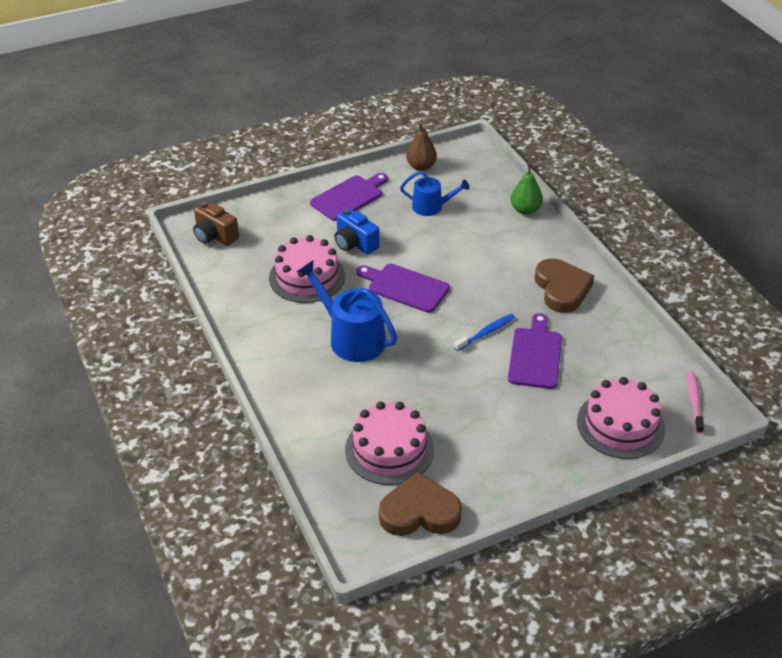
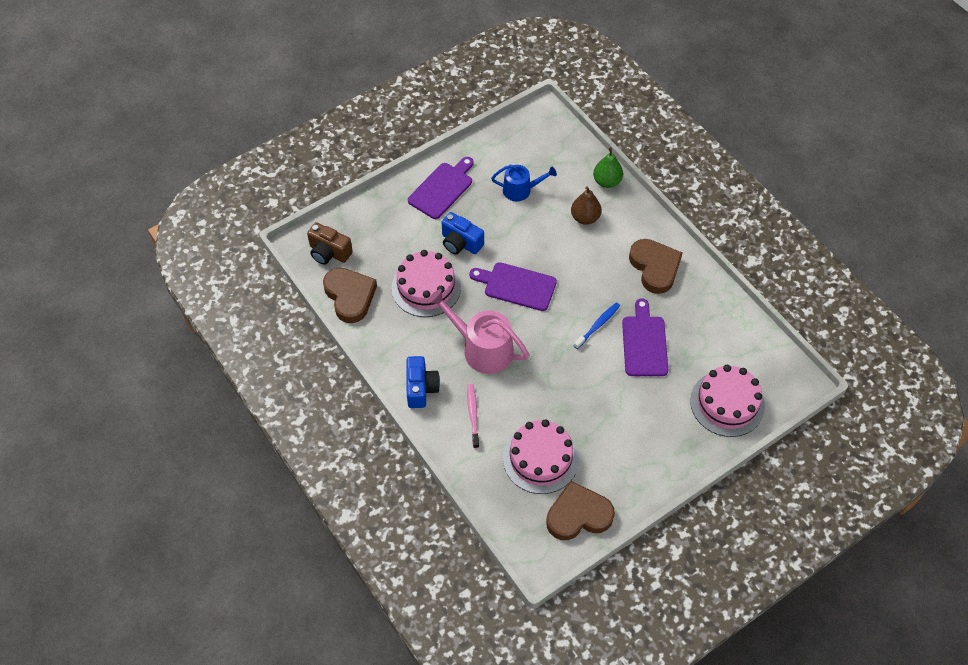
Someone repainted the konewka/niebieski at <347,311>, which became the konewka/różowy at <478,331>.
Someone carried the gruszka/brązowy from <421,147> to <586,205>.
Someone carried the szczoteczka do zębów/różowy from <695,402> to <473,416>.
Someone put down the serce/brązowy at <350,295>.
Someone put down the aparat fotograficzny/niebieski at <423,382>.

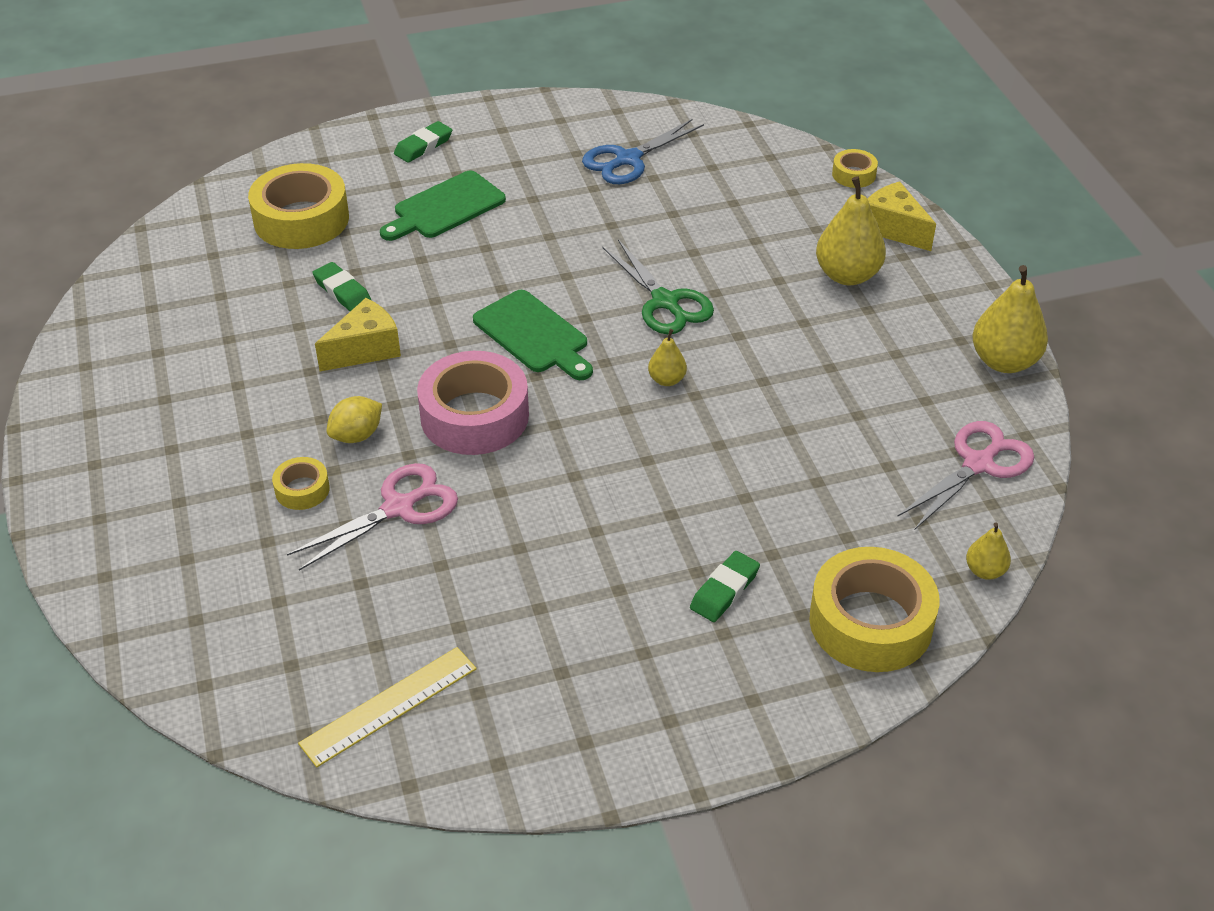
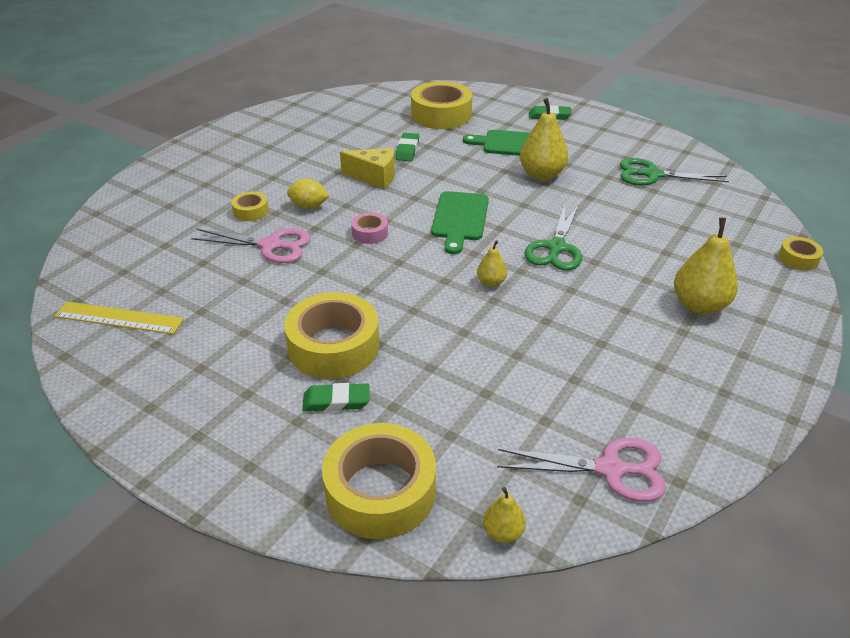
Someone scaled the taśma klejąca/różowy at <473,403> by 0.48.
Someone repainted the nożyczki/niebieski at <643,151>, which became the nożyczki/zielony at <674,172>.
Someone took away the ser/żółty at <902,216>.
Someone carried the gruszka/żółty from <1010,319> to <544,139>.
Someone put down the taśma klejąca/żółty at <331,335>.

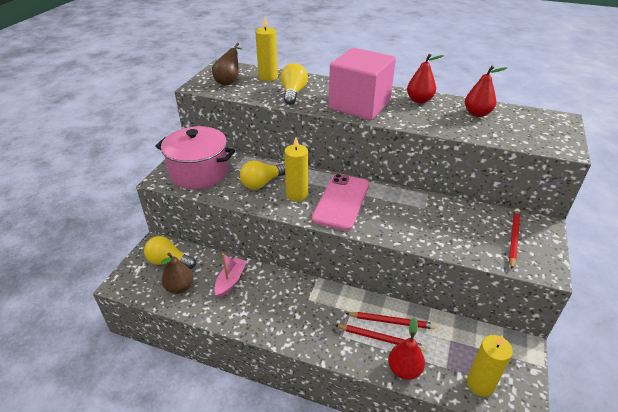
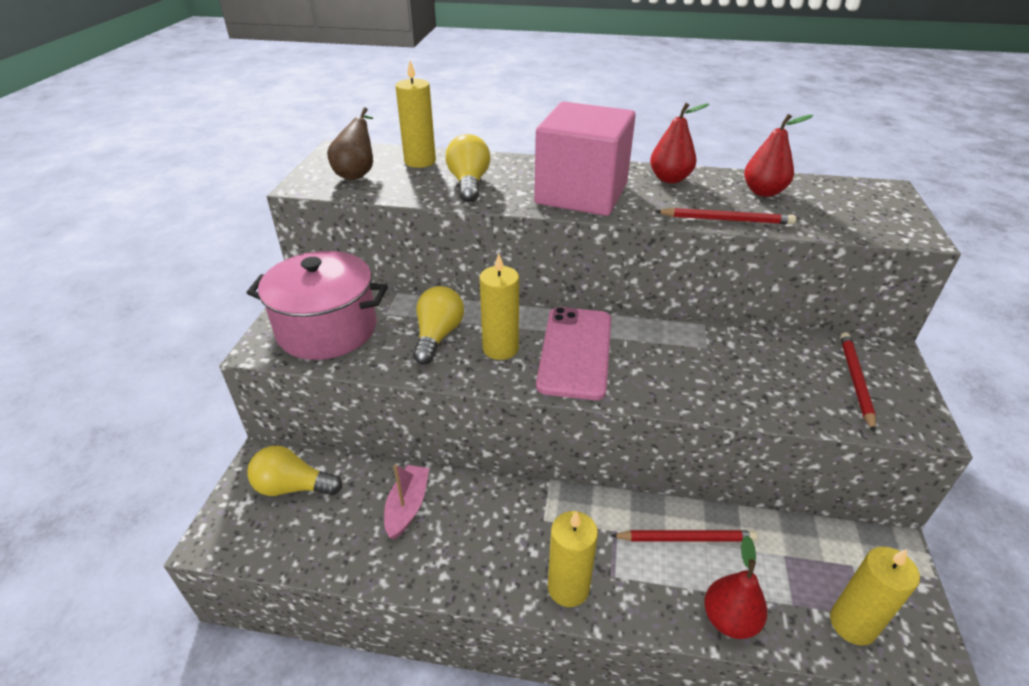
Someone took away the gruszka/brązowy at <177,273>.
Someone rotated the żarówka/żółty at <262,175> by 150 degrees clockwise.
Someone carried the ołówek/czerwony from <381,338> to <725,216>.
Someone put down the świeca/żółty at <573,559>.

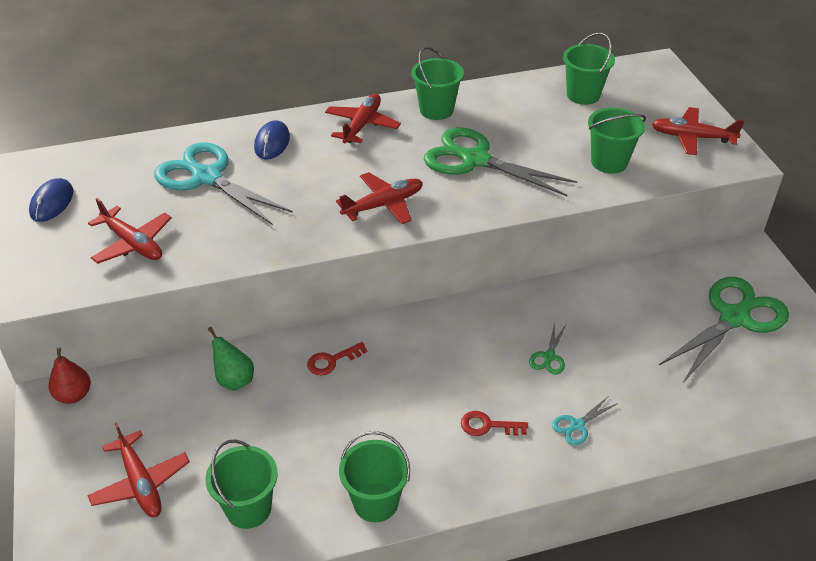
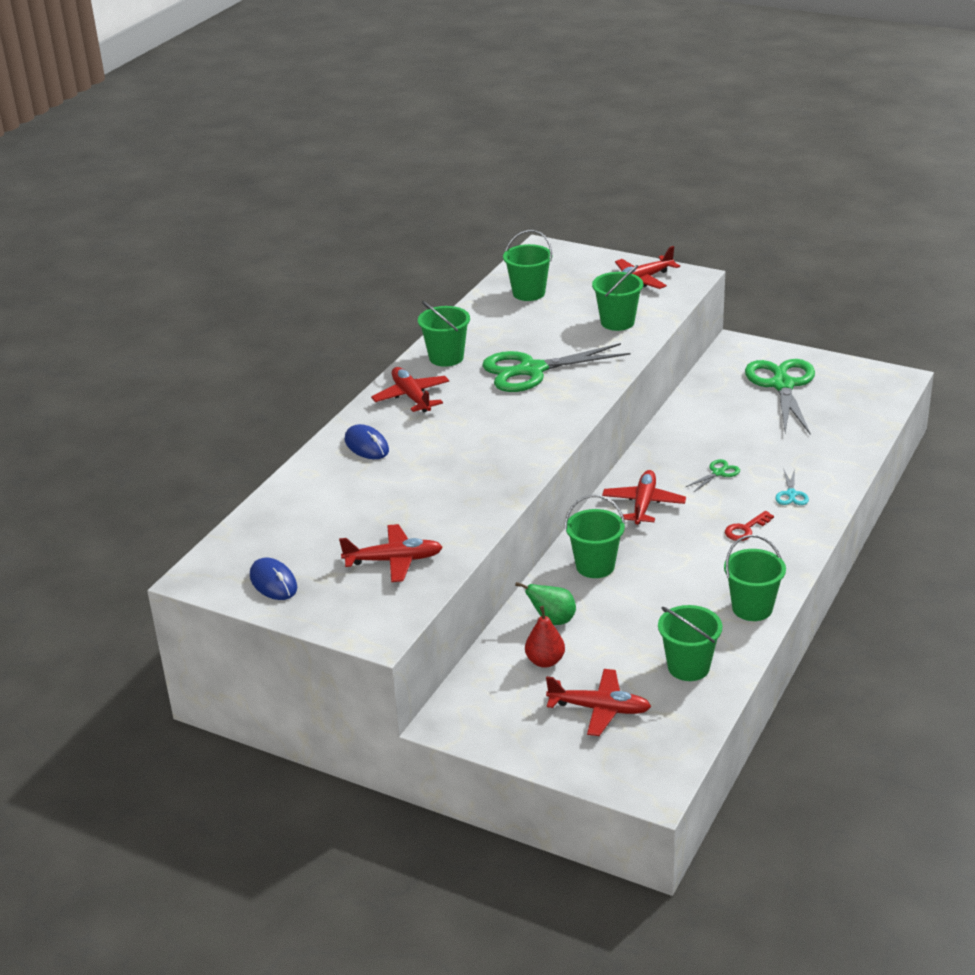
Someone carried the gruszka/czerwony from <70,375> to <545,637>.
Someone took away the nożyczki/turkusowy at <223,183>.
Someone swapped the klucz/czerwony at <337,359> for the wiadro/zielony at <595,536>.
Someone carried the samolot/czerwony from <379,198> to <644,497>.
Someone rotated the nożyczki/zielony at <547,348> by 105 degrees counterclockwise.

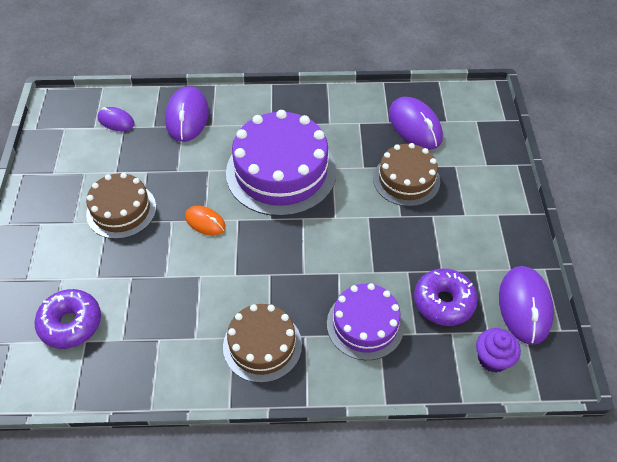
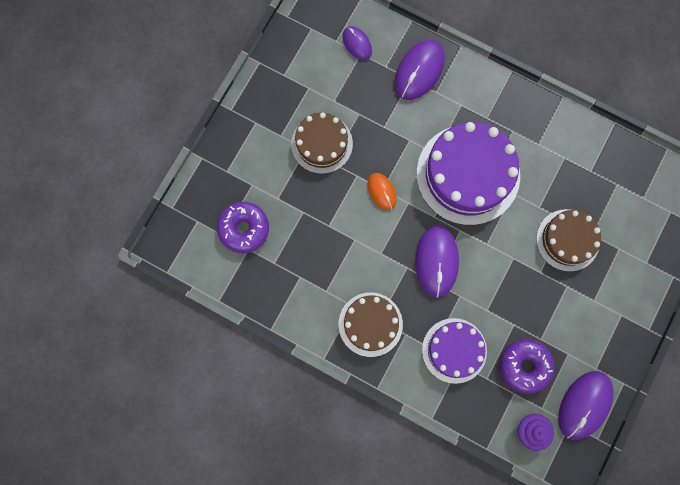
Someone carried the myszka/fioletowy from <416,123> to <437,262>.

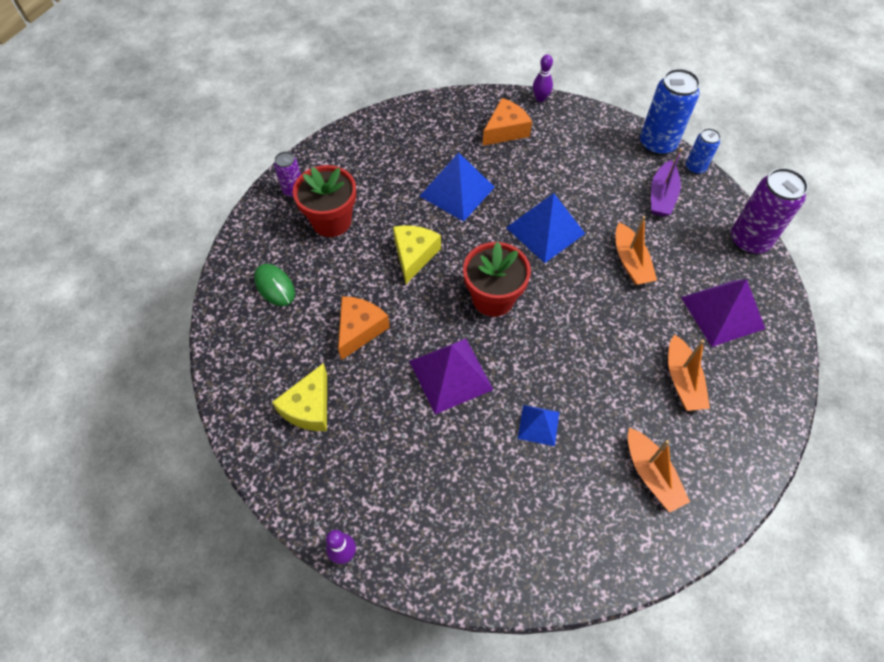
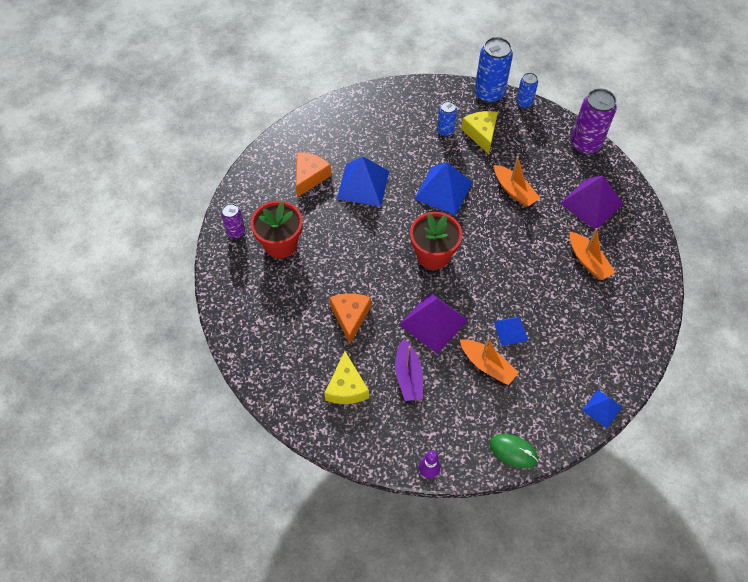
Someone carried the myszka/zielony from <274,285> to <514,451>.
Someone carried the ser/żółty from <417,254> to <479,132>.
Someone carried the ser/pomarańczowy from <507,122> to <314,174>.
Someone took away the kręgiel/fioletowy at <543,78>.
Someone carried the łódka/pomarańczowy from <659,470> to <489,361>.
Someone carried the łódka/fioletowy from <666,182> to <409,370>.
Someone put down the puszka/niebieski at <447,119>.
Someone put down the piramida/niebieski at <602,409>.

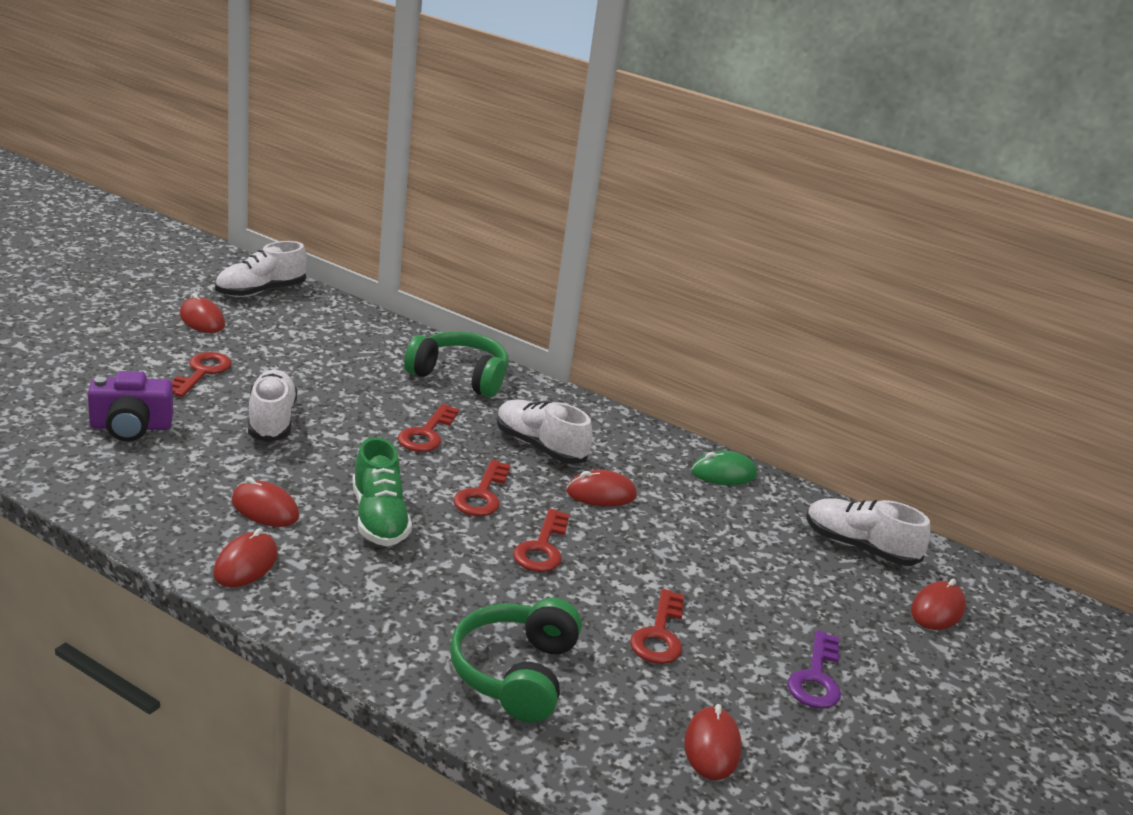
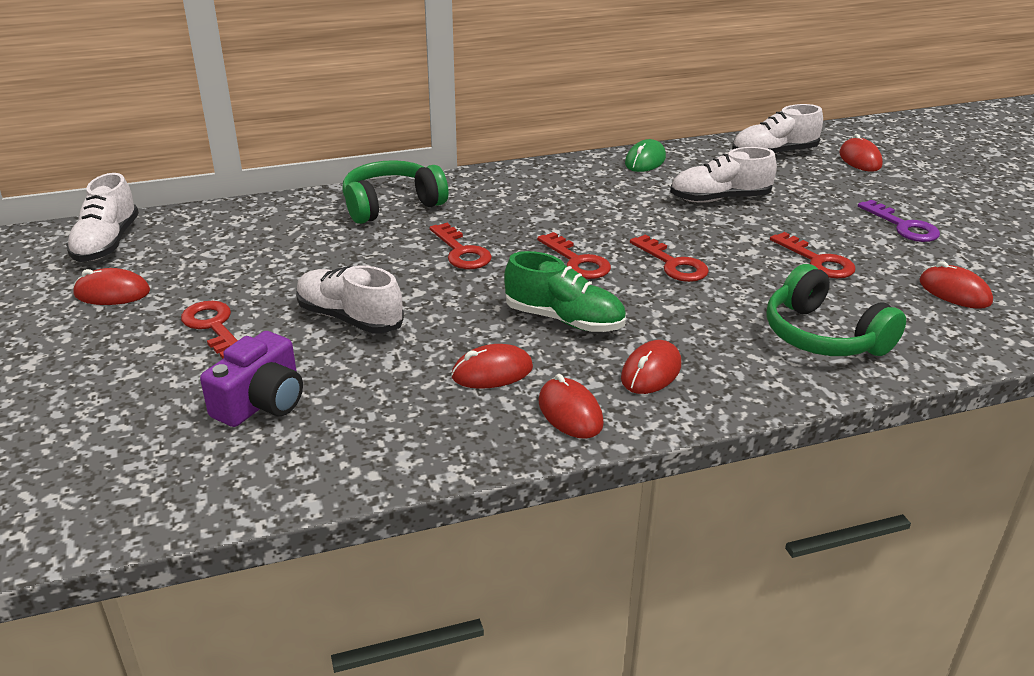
Someone carried the but/biały from <544,432> to <723,175>.
Someone carried the myszka/czerwony from <601,488> to <651,367>.

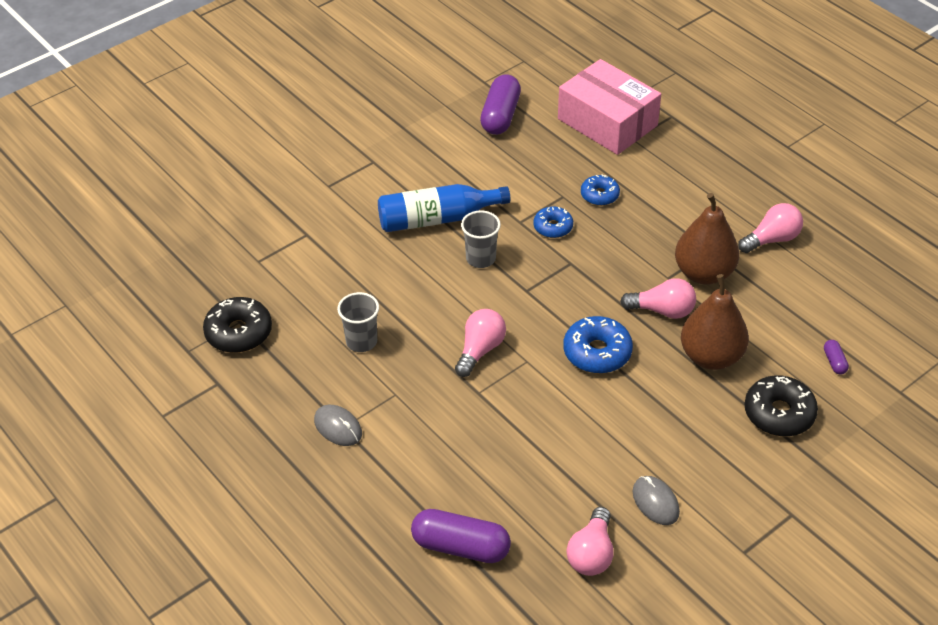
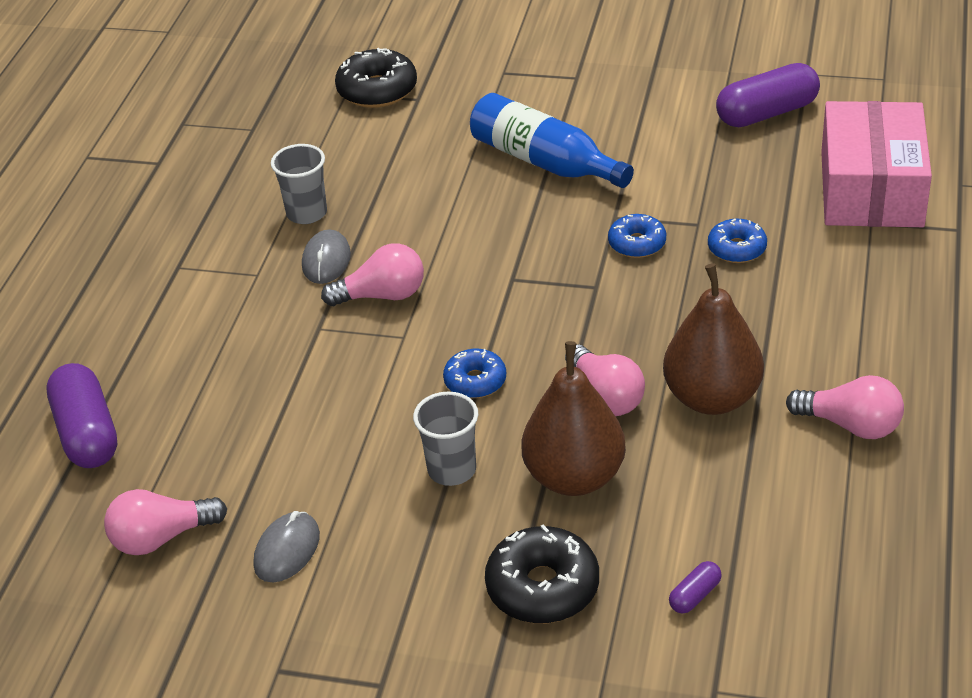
Someone carried the donut/czarny from <237,325> to <376,78>.
Someone carried the myszka/szary from <338,425> to <326,257>.
Someone carried the szklanka/szary from <481,239> to <445,439>.
Someone scaled the donut/niebieski at <598,345> by 0.63.

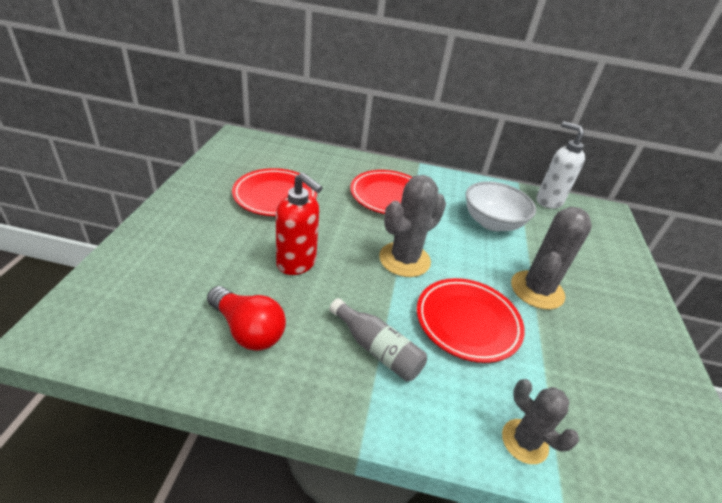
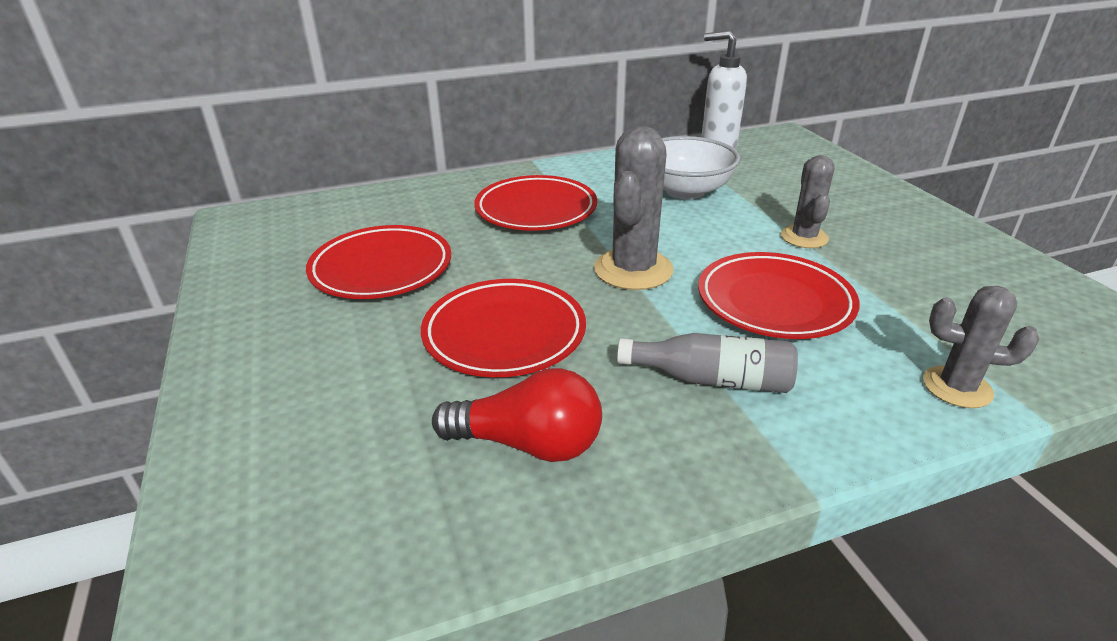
Someone swapped the dozownik mydła/czerwony at <299,223> for the talerz/czerwony at <503,328>.
Someone scaled the kaktus/szary at <551,258> by 0.63.

